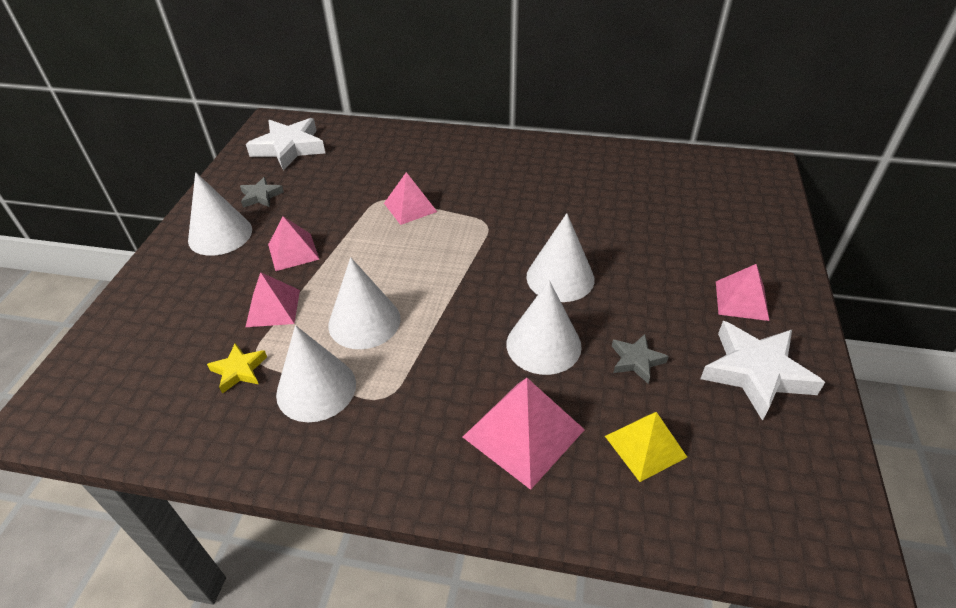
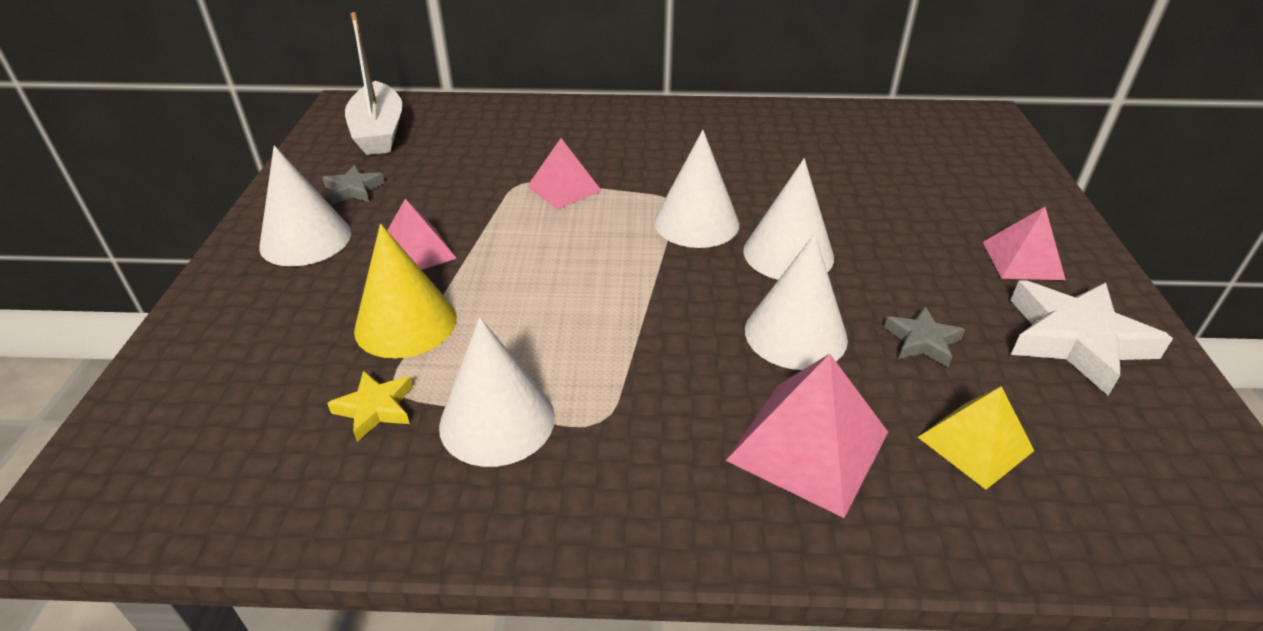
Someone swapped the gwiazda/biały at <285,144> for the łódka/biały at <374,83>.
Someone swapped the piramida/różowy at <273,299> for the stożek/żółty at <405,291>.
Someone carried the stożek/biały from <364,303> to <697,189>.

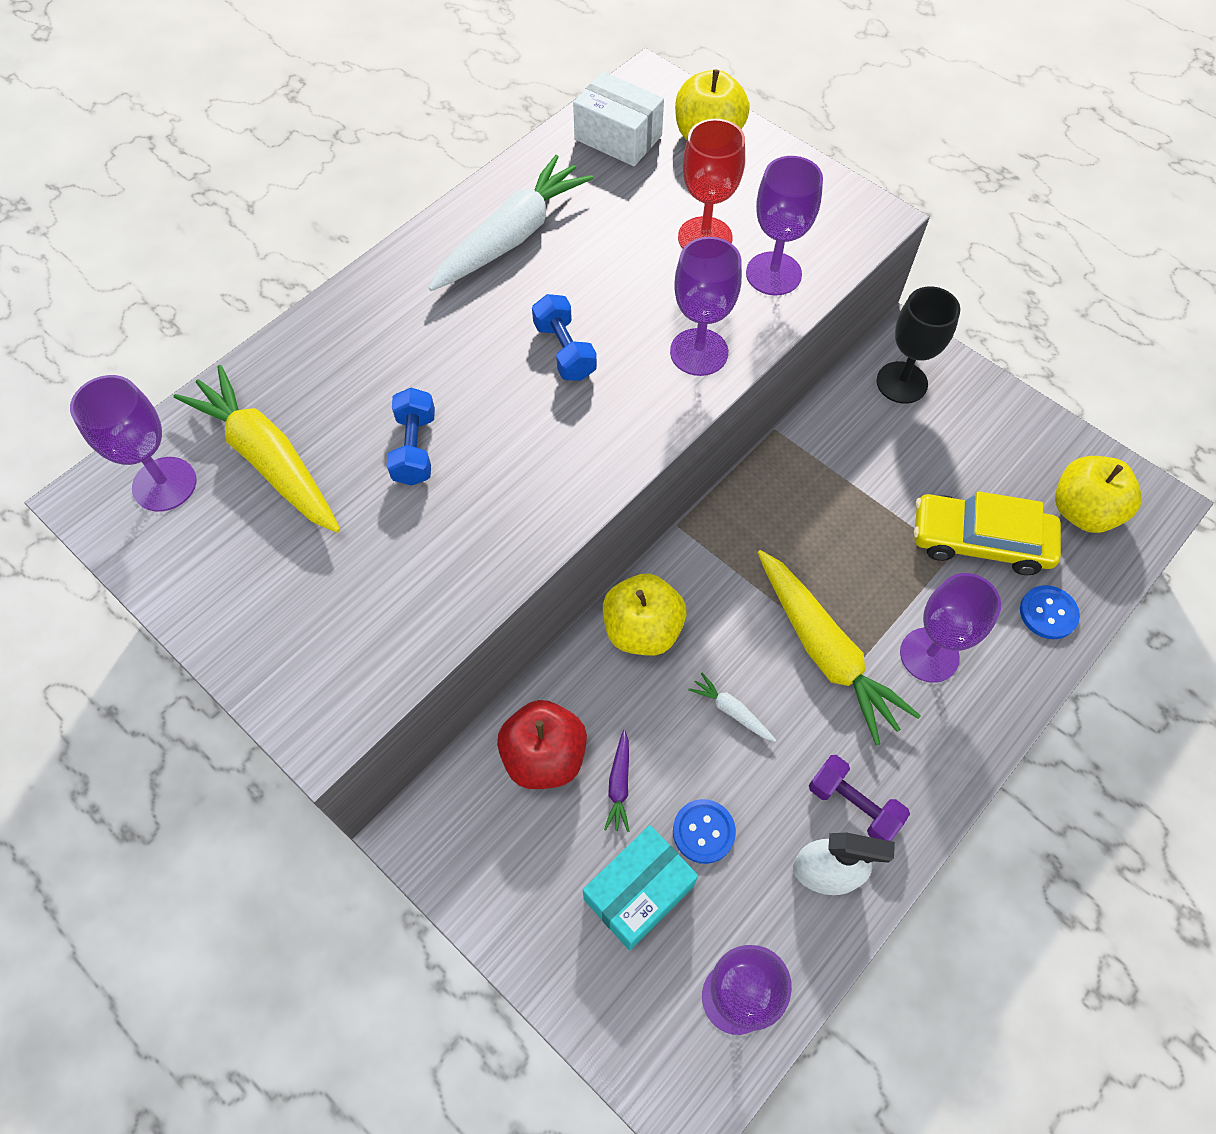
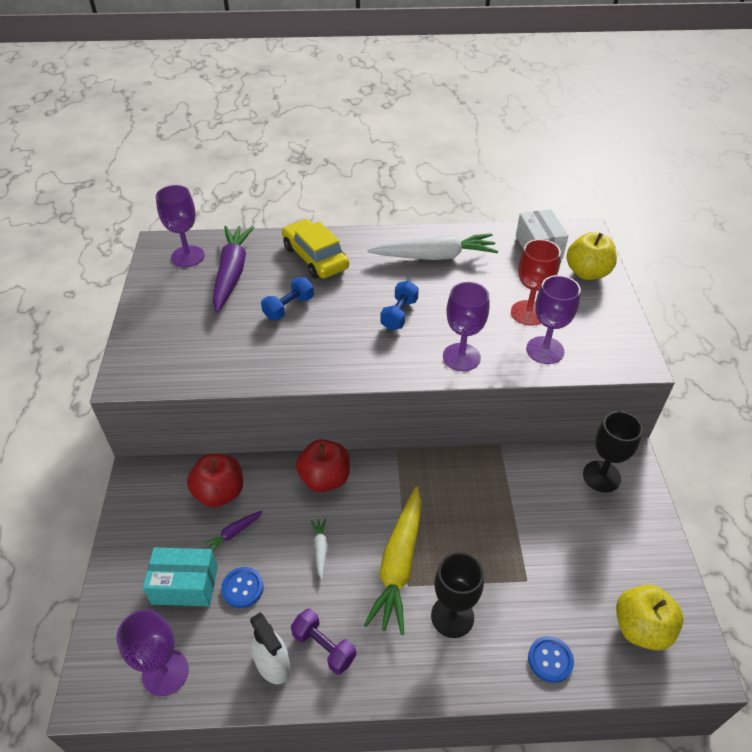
Someone repainted the marchewka/żółty at <257,449>, which became the marchewka/fioletowy at <233,269>.
Someone repainted the jabłko/żółty at <645,615>, which became the jabłko/czerwony at <323,465>.
Someone rotated the hantel/fioletowy at <859,798> by 45 degrees counterclockwise.
Someone repainted the kielich/fioletowy at <950,628>, which became the kielich/czarny at <457,595>.
Someone carried the samochód/żółty from <987,533> to <315,249>.

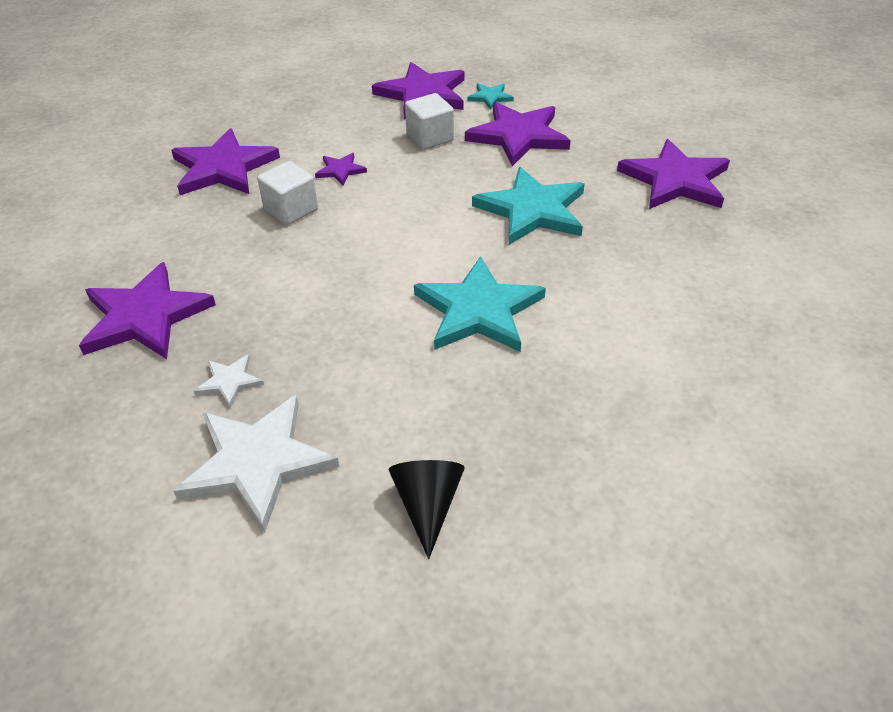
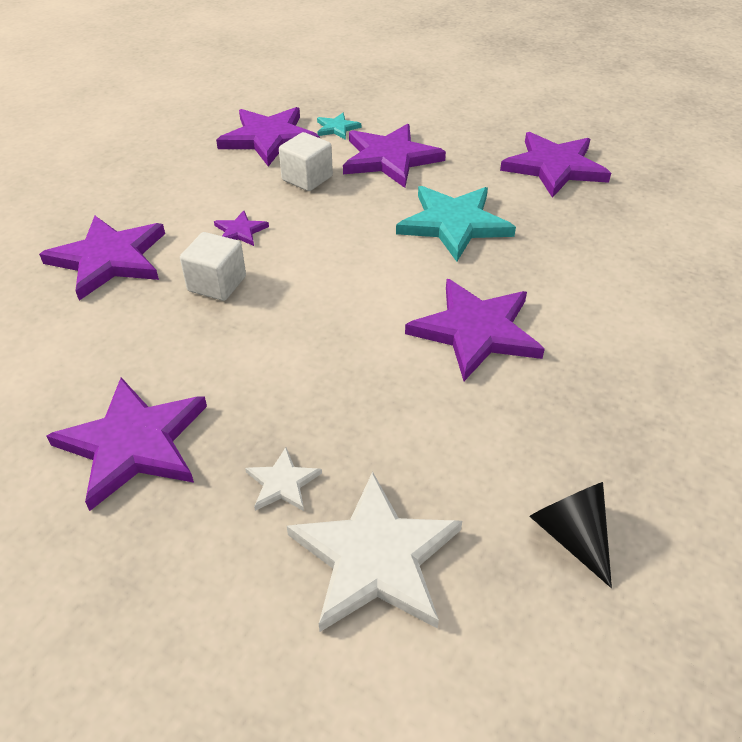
Someone repainted the gwiazda/turkusowy at <480,304>, which became the gwiazda/fioletowy at <475,330>.

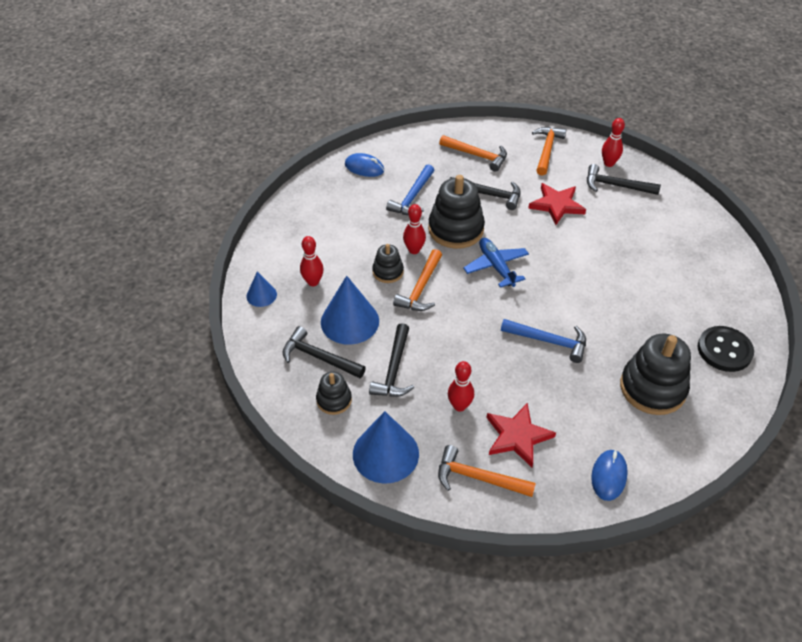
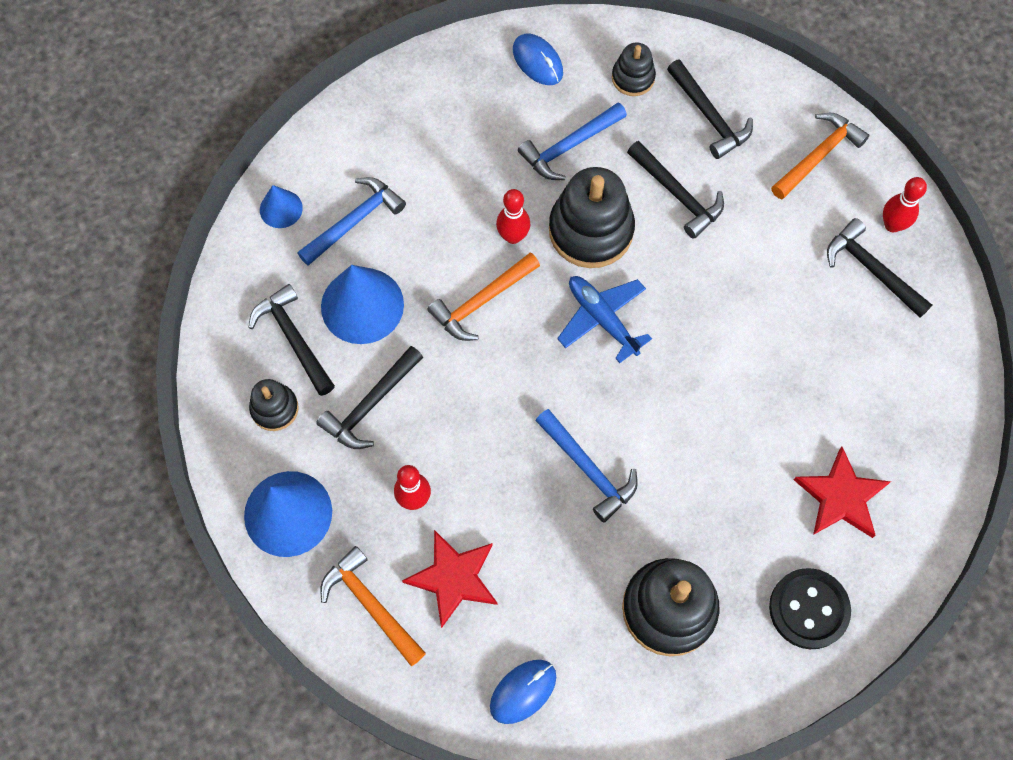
Someone swapped the kręgiel/czerwony at <312,261> for the młotek/niebieski at <351,221>.
Someone carried the zabawka nakładanka/czarny from <388,263> to <634,69>.
Someone repainted the młotek/pomarańczowy at <473,153>, which became the młotek/czarny at <710,109>.
Someone rotated the samolot/niebieski at <496,263> by 45 degrees counterclockwise.
Someone carried the gwiazda/czerwony from <557,204> to <842,492>.

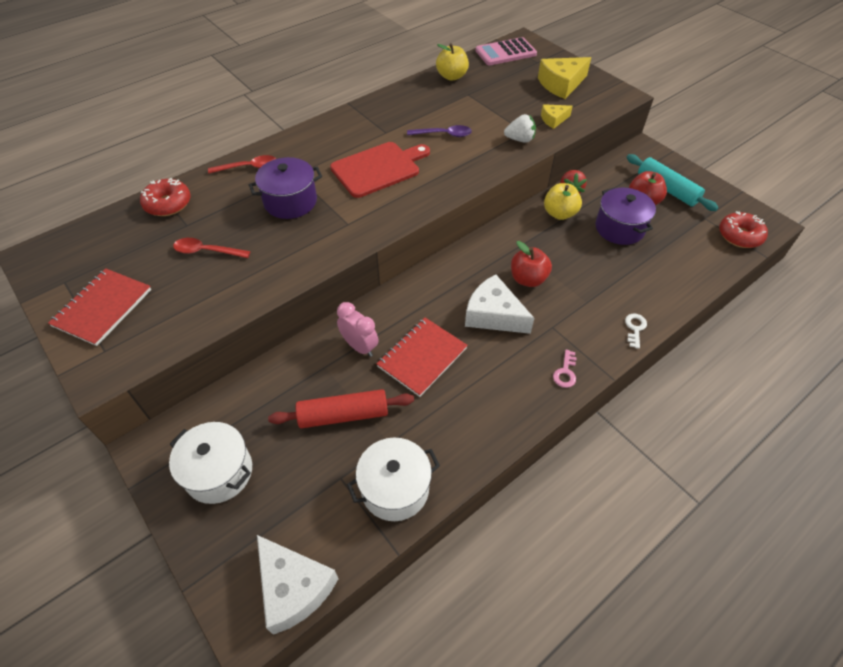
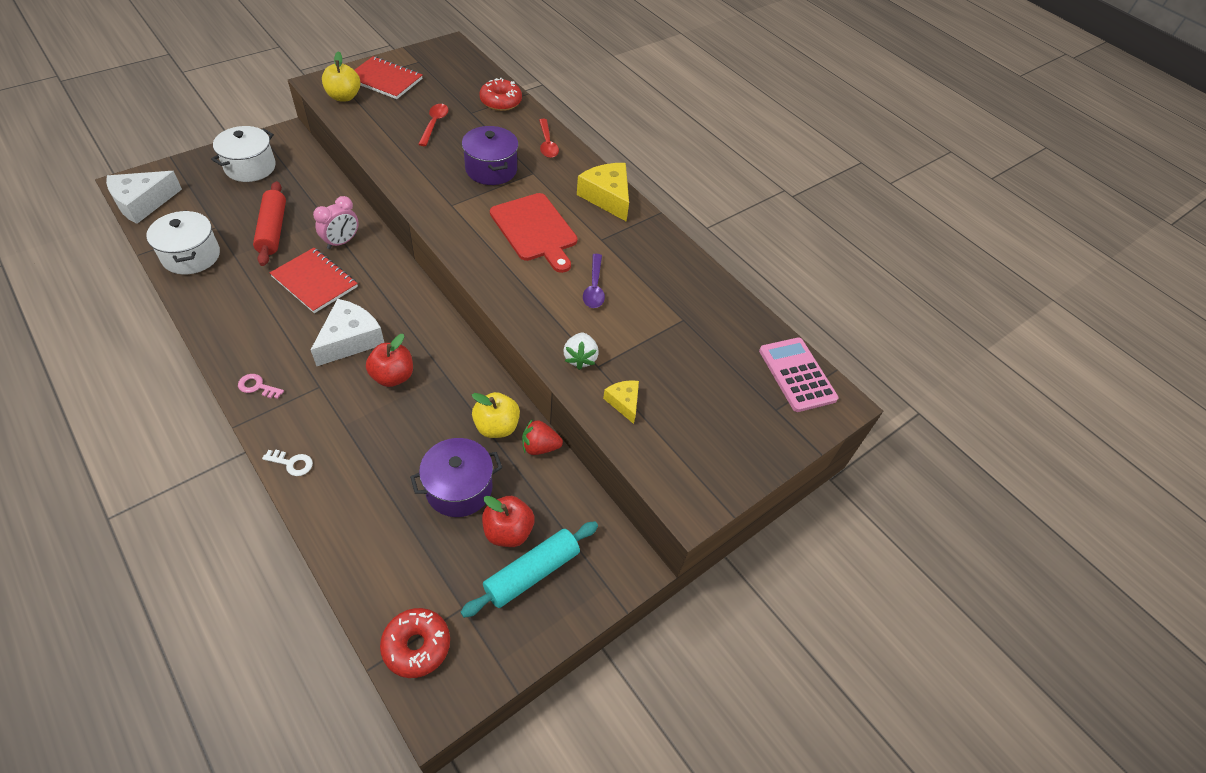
Someone carried the jabłko/żółty from <452,62> to <341,76>.
Someone carried the ser/żółty from <564,78> to <603,192>.

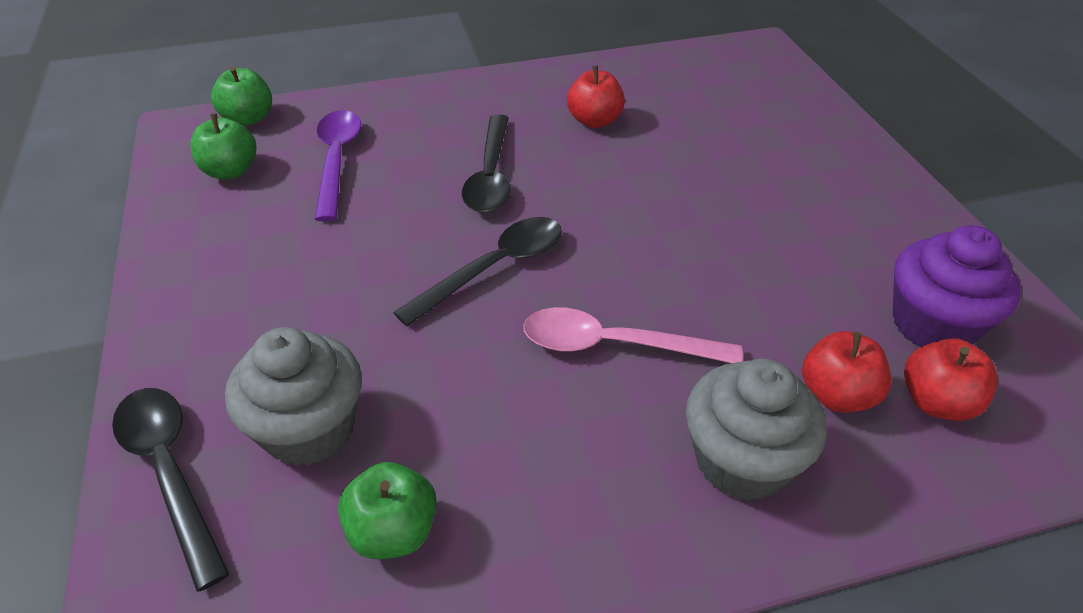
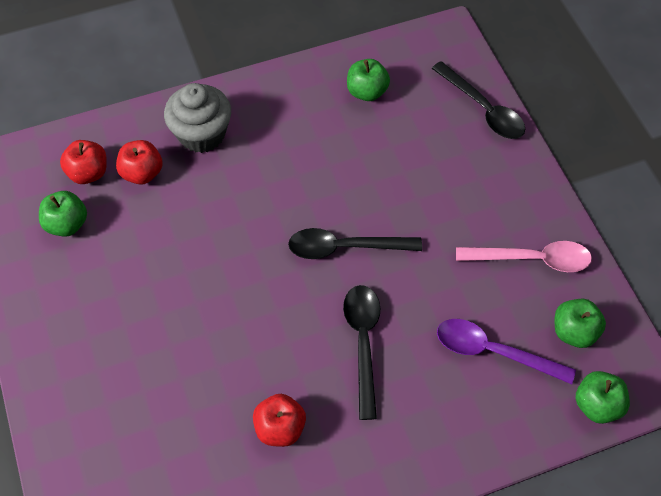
Someone took away the muffinka/szary at <293,396>.
Someone rotated the łyżka/fioletowy at <338,166> by 120 degrees clockwise.
Someone rotated the łyżka/czarny at <477,271> by 45 degrees clockwise.
Someone carried the łyżka/różowy from <633,335> to <524,256>.
Someone swapped the muffinka/fioletowy at <957,286> for the jabłko/zielony at <63,214>.

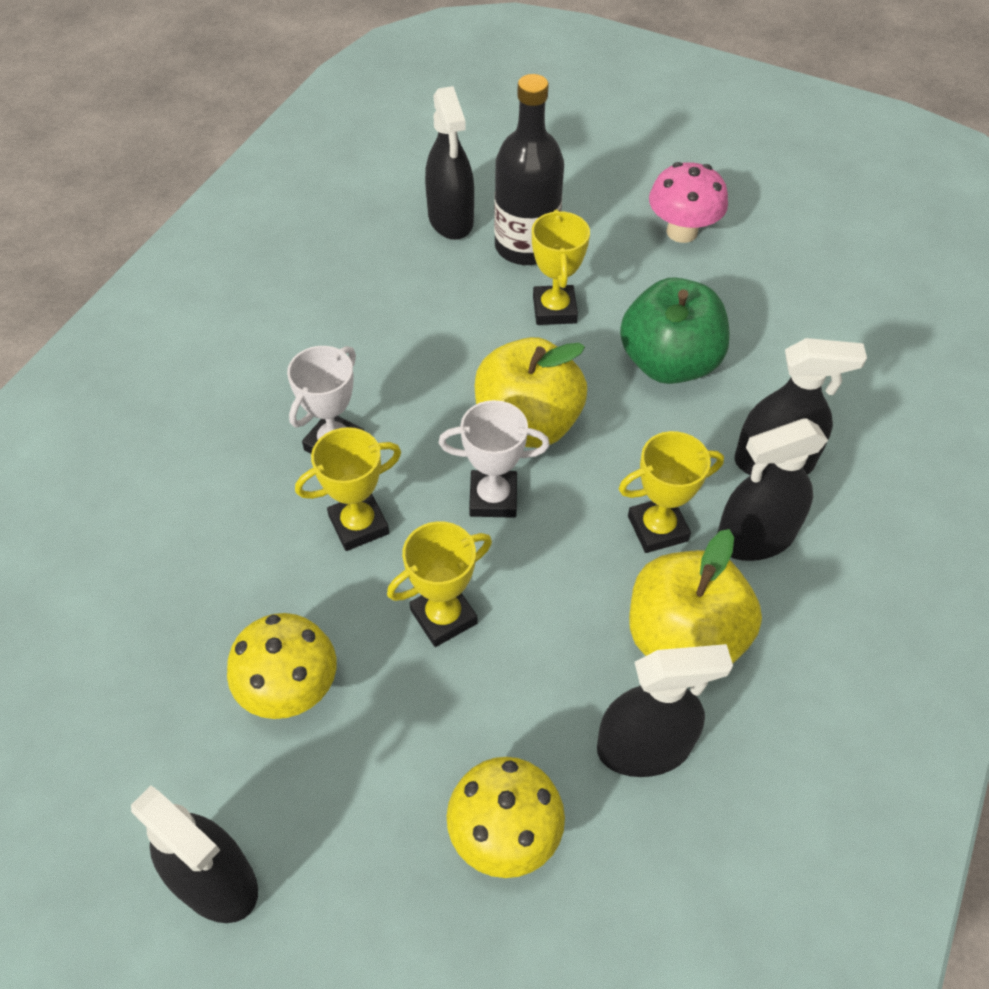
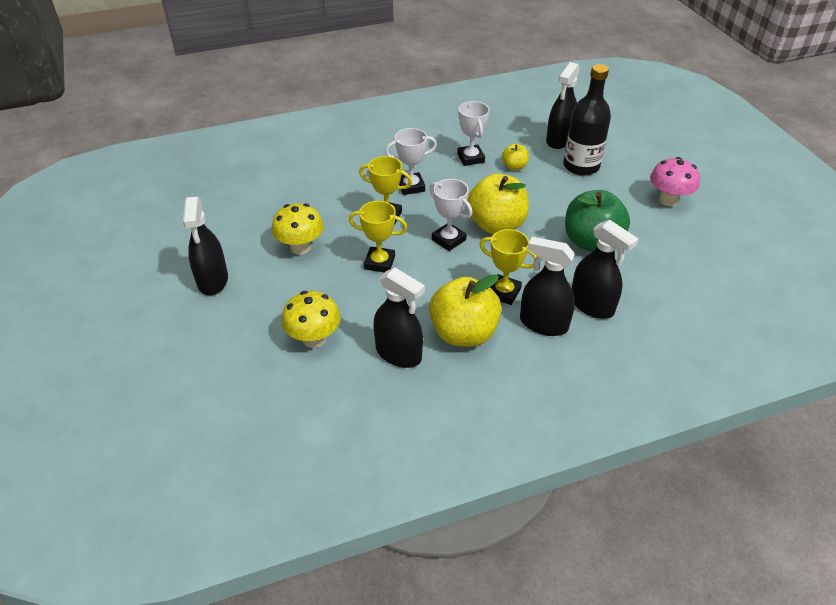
Someone took away the puchar/żółty at <561,267>.
Someone put down the puchar/biały at <473,133>.
Someone put down the jabłko/żółty at <515,157>.

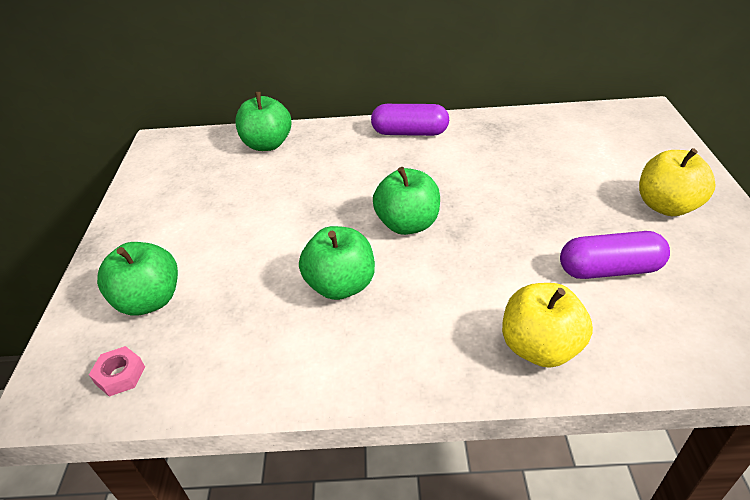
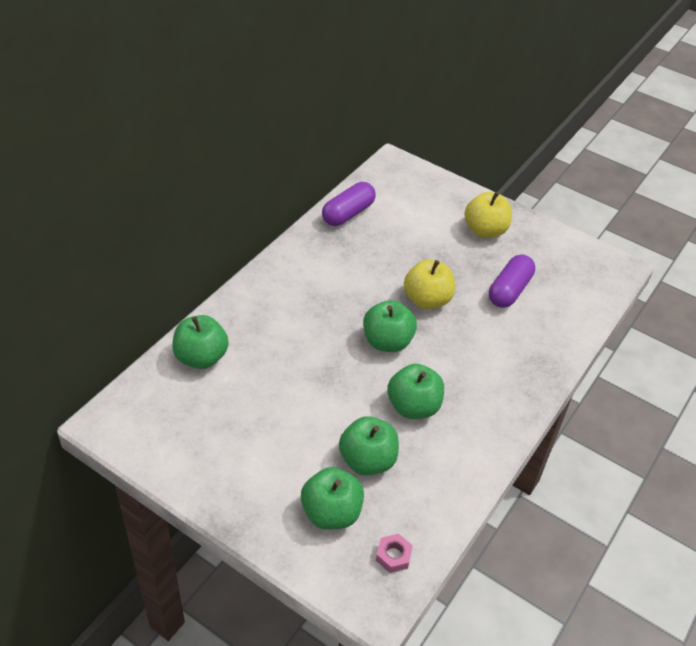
Someone carried the kapsułka/fioletowy from <410,120> to <349,204>.
Someone carried the jabłko/żółty from <547,325> to <429,284>.
Someone put down the jabłko/zielony at <369,445>.

